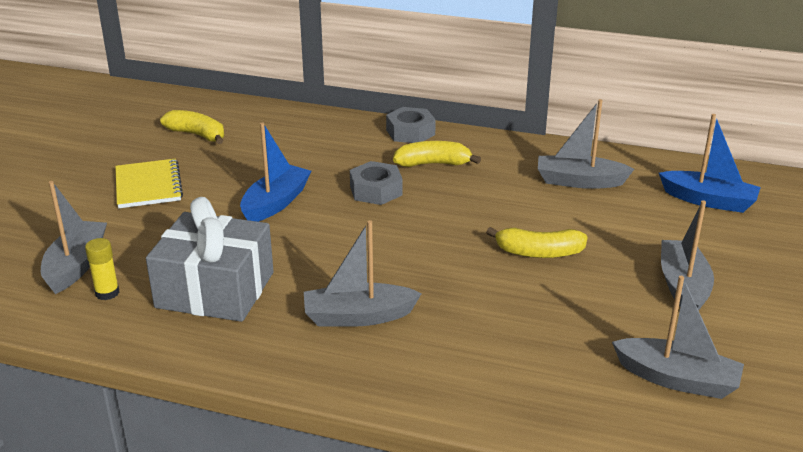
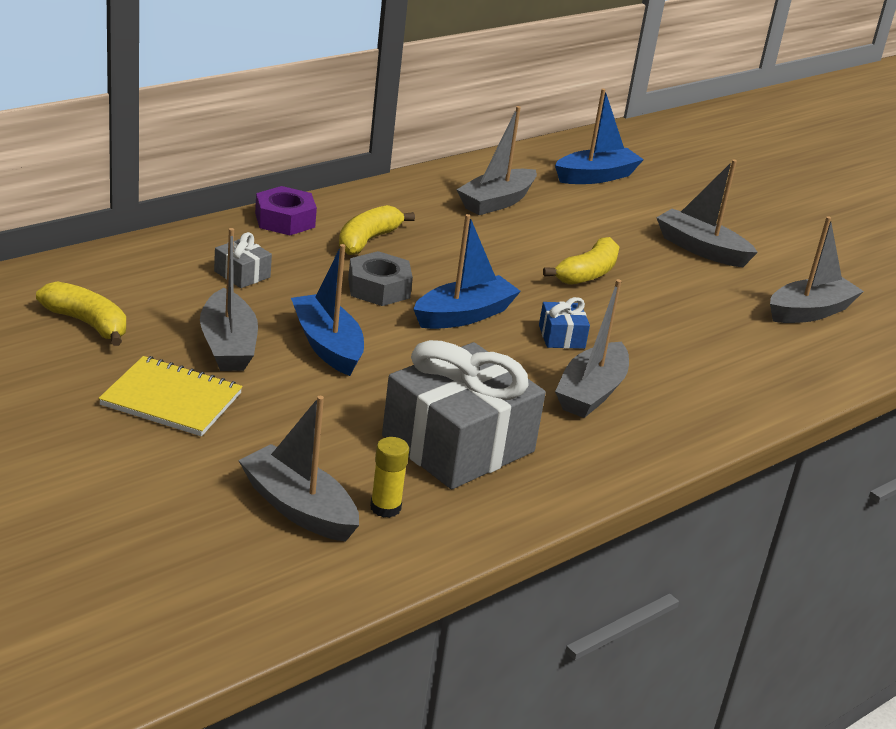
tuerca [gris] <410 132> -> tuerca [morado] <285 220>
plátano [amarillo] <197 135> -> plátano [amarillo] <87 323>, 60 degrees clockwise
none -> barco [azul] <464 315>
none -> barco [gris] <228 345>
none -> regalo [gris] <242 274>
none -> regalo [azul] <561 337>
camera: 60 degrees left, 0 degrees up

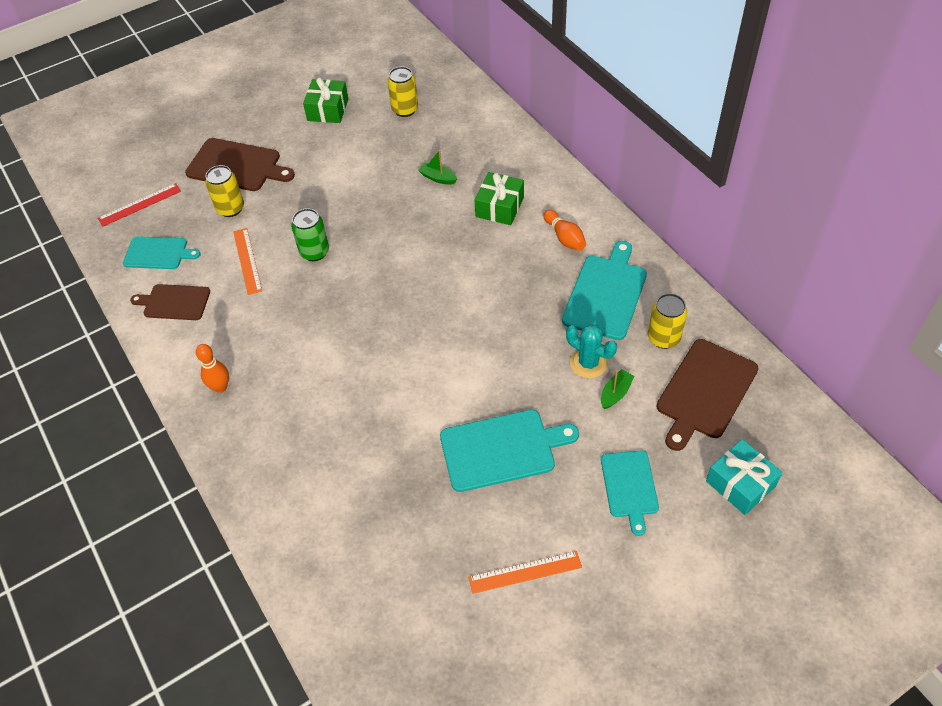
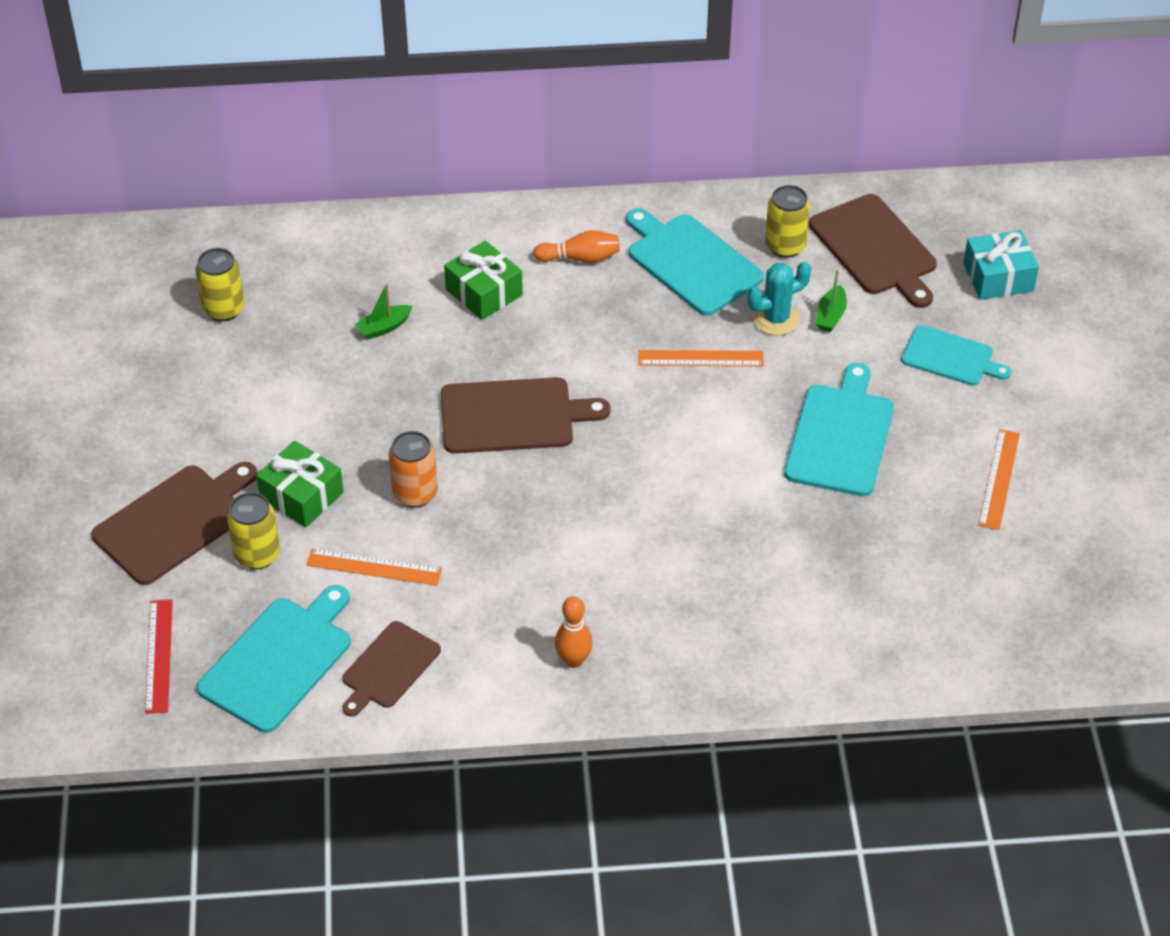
regalo [verde] <328 110> -> regalo [verde] <301 496>, relocated
lata [verde] <314 252> -> lata [naranja] <415 493>
tabla de cortar [turquesa] <158 253> -> tabla de cortar [turquesa] <279 661>, x1.55
barco [verde] <615 393> -> barco [verde] <830 316>, 135 degrees counterclockwise
none -> regla [naranja] <700 358>
none -> tabla de cortar [marrón] <512 416>
camera: 65 degrees left, 5 degrees down

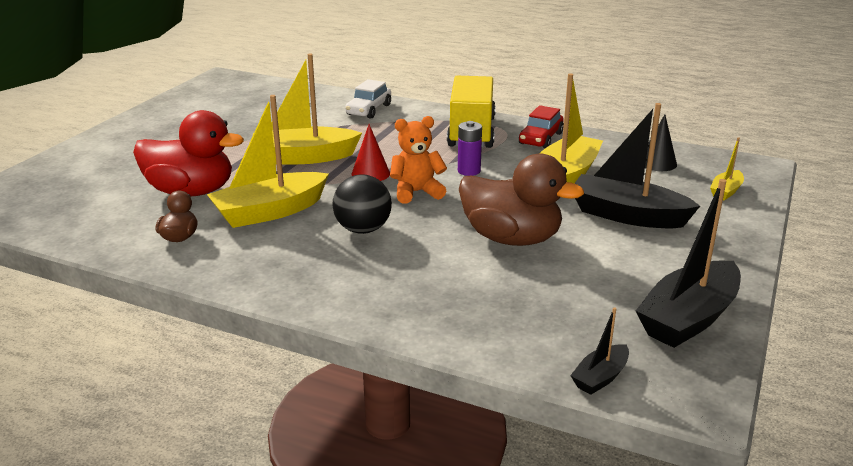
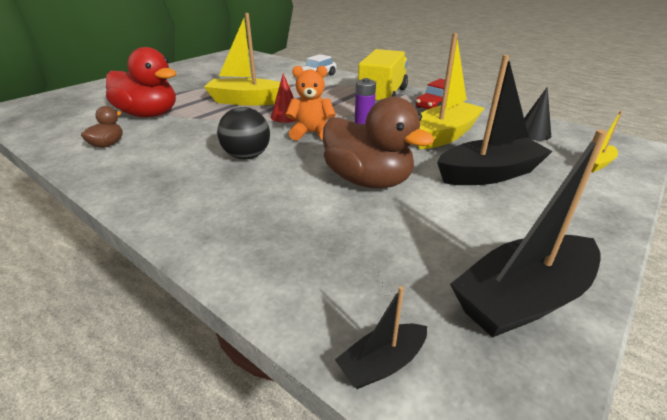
barco [amarillo] <270 212> -> none
barco [negro] <627 215> -> barco [negro] <488 174>, 120 degrees clockwise
camera: 15 degrees right, 5 degrees up

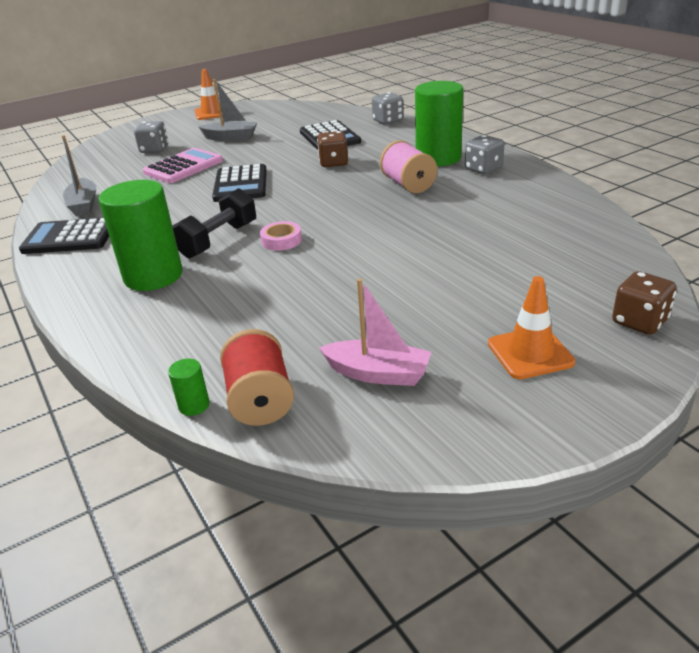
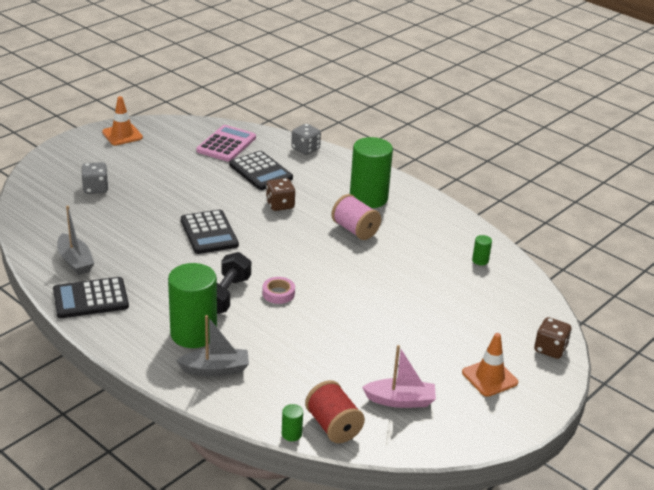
barco [gris] <231 137> -> barco [gris] <215 369>, relocated
dado [gris] <483 169> -> none
calculadora [rosa] <183 167> -> calculadora [rosa] <226 144>, relocated
none -> cilindro [verde] <480 260>
camera: 20 degrees left, 0 degrees up

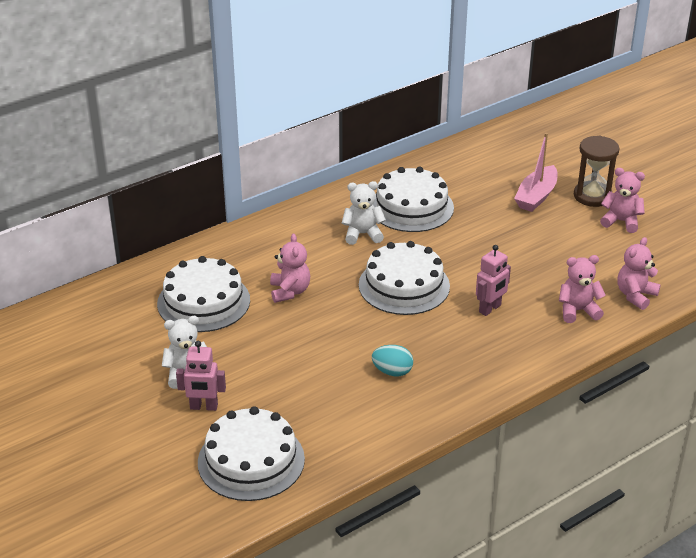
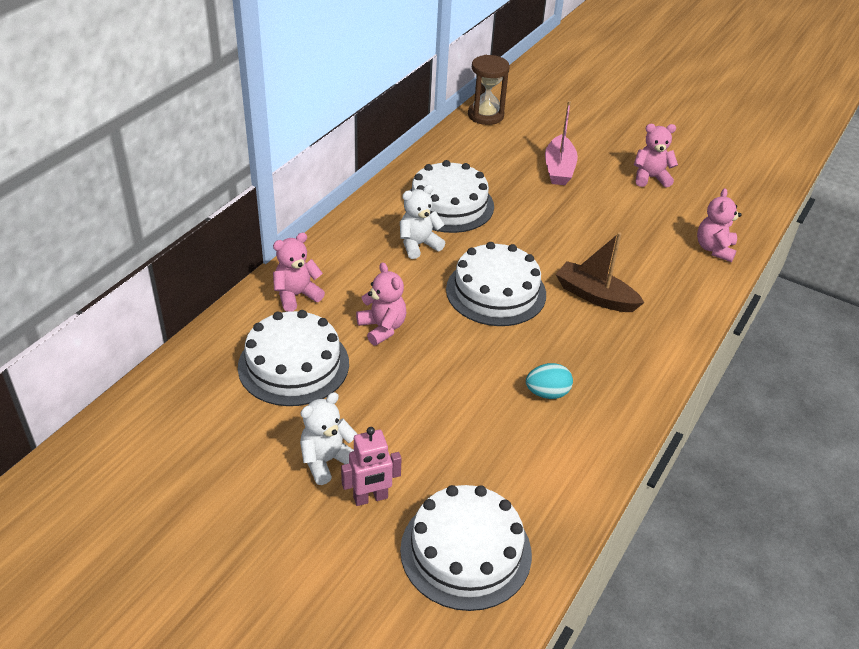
reloj de arena [marrón] <592 196> -> reloj de arena [marrón] <485 115>, relocated
robot [rosa] <490 309> -> barco [marrón] <595 296>
osito [rosa] <578 311> -> osito [rosa] <296 295>, relocated
camera: 25 degrees left, 5 degrees up

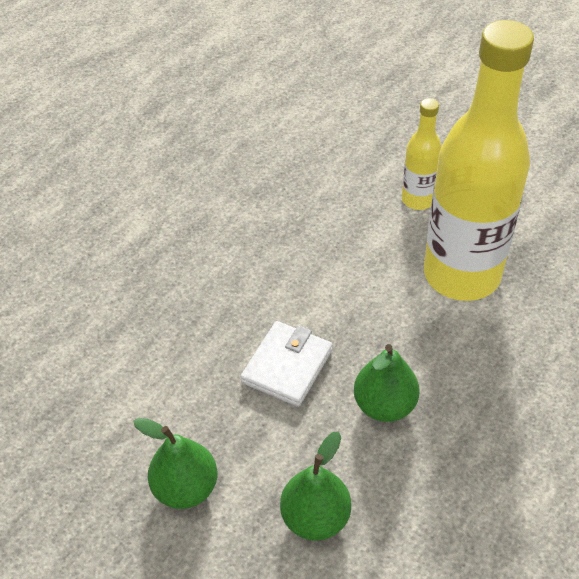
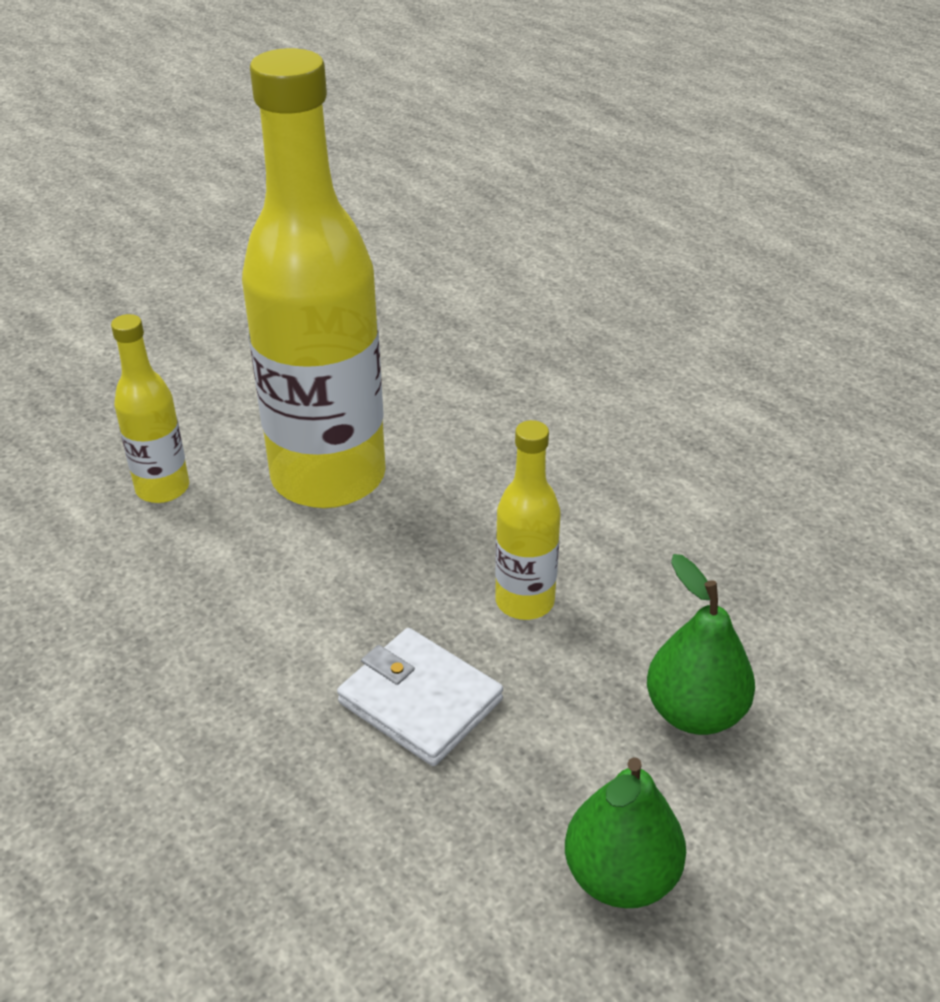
pera [verde] <384 405> -> botella [amarillo] <524 601>
camera: 80 degrees left, 10 degrees down

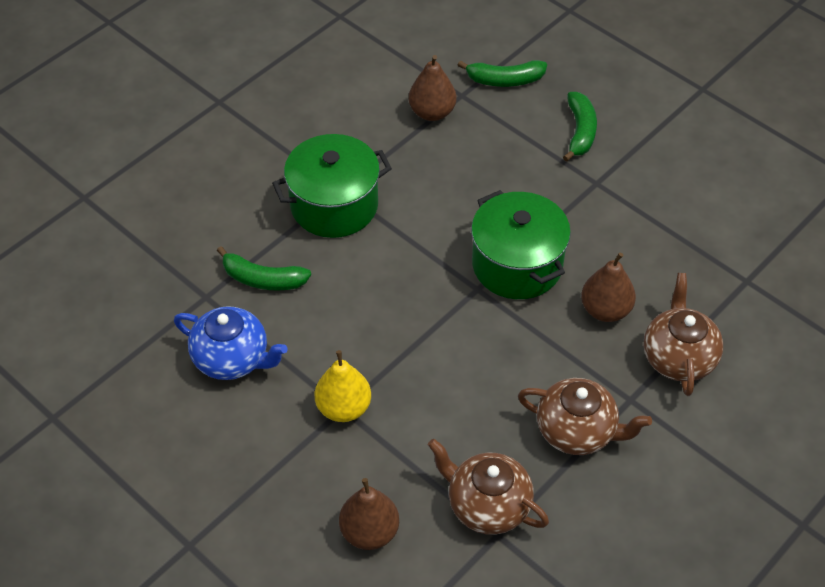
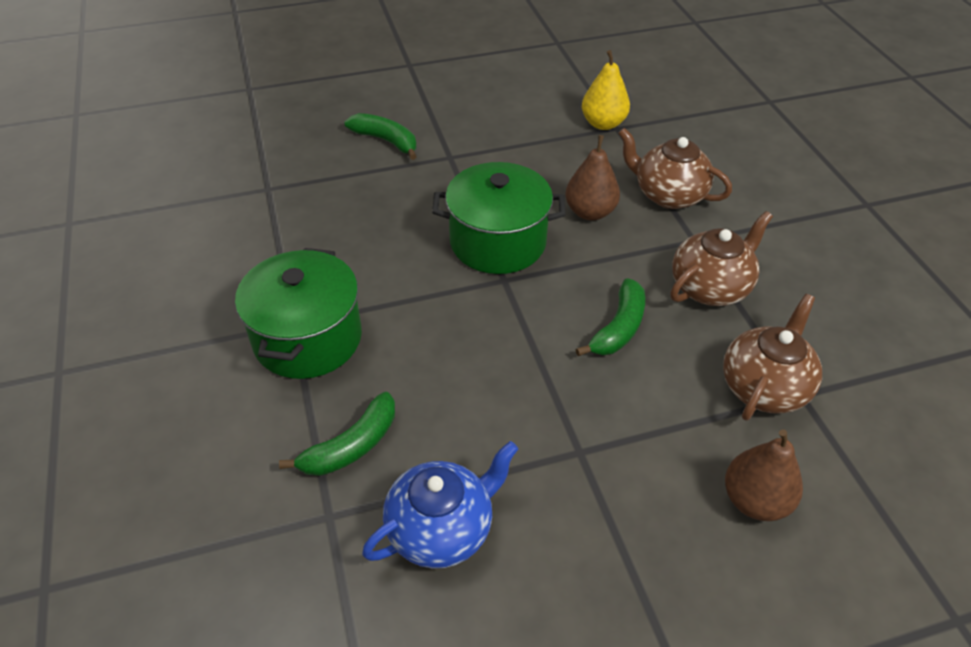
pera [marrón] <432 112> -> none
plátano [verde] <505 80> -> plátano [verde] <618 328>, relocated
pera [amarillo] <343 408> -> pera [amarillo] <603 123>, relocated
tetera [marrón] <487 505> -> tetera [marrón] <764 387>, 150 degrees clockwise
camera: 60 degrees left, 5 degrees down

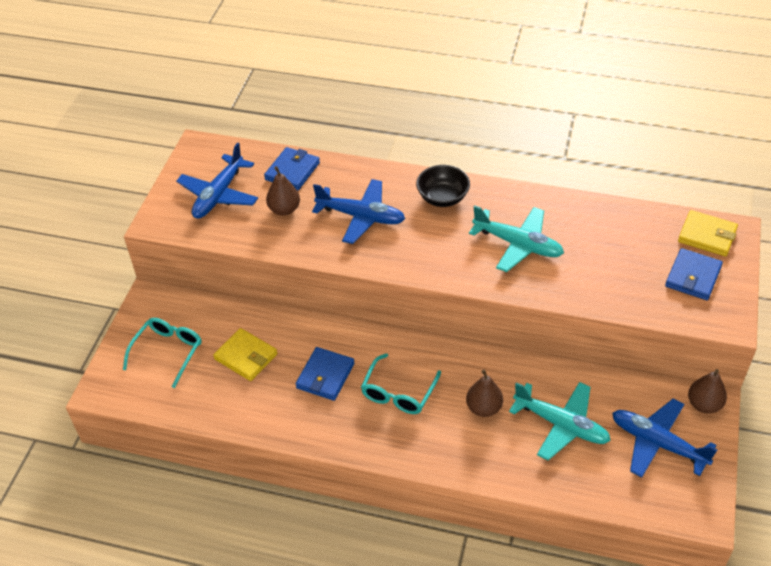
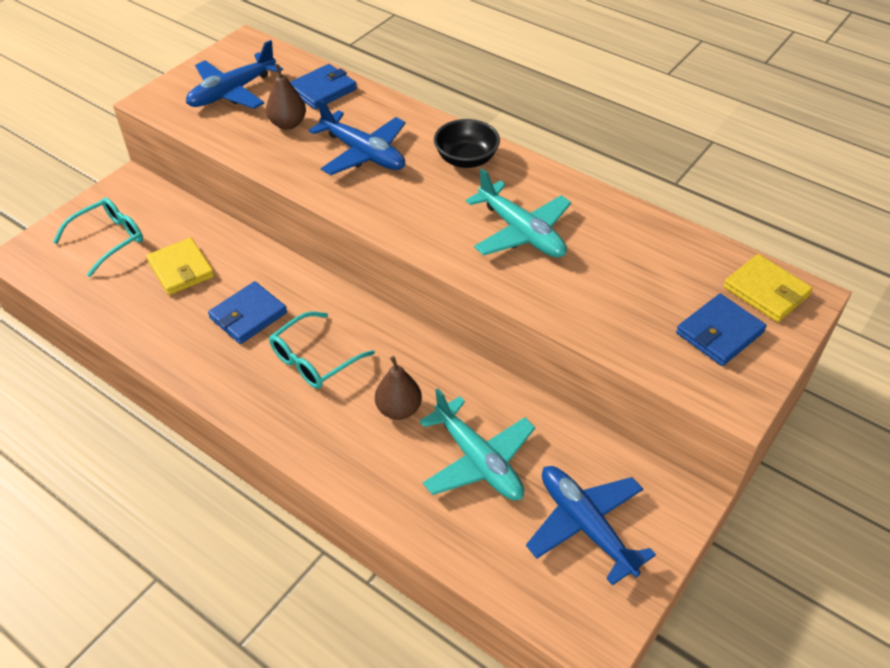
pera [marrón] <704 404> -> none
camera: 20 degrees right, 0 degrees up

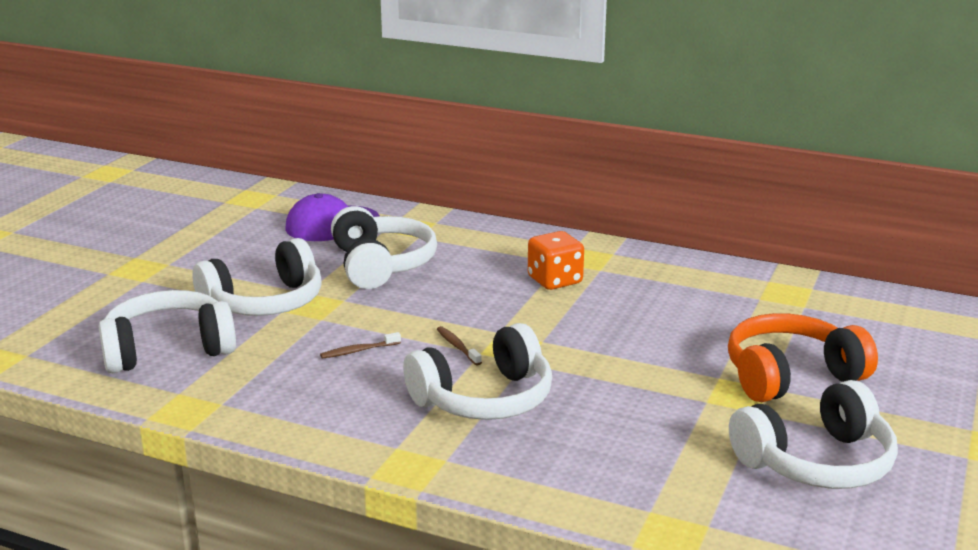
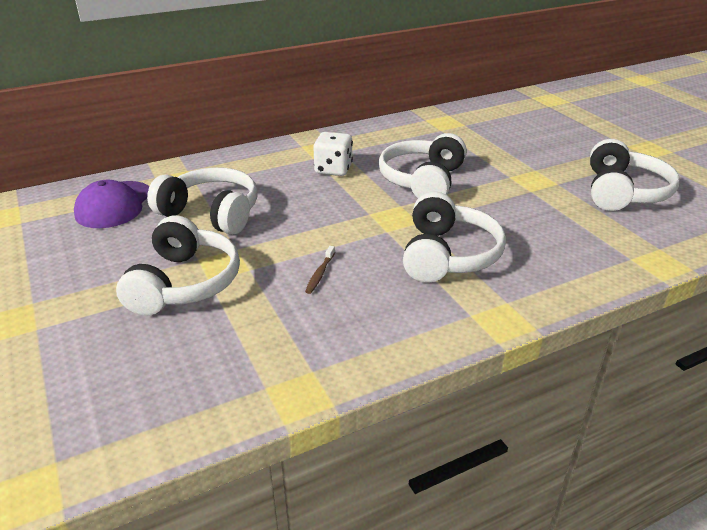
dado [naranja] <555 280> -> dado [blanco] <333 169>
auriculares [blanco] <168 349> -> auriculares [blanco] <422 180>, relocated
auriculares [naranja] <790 376> -> none
cepillo de dientes [marrón] <457 346> -> none
camera: 50 degrees left, 10 degrees up

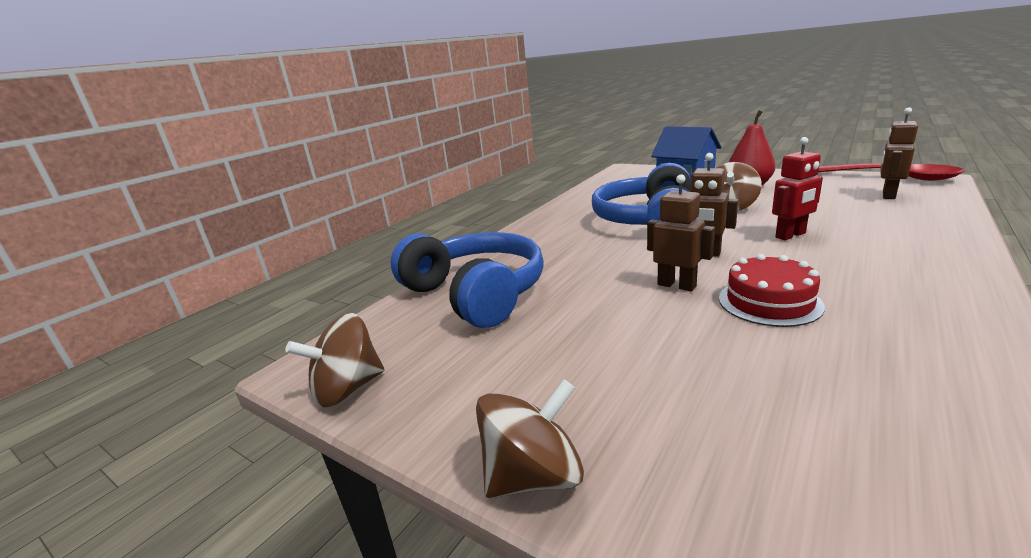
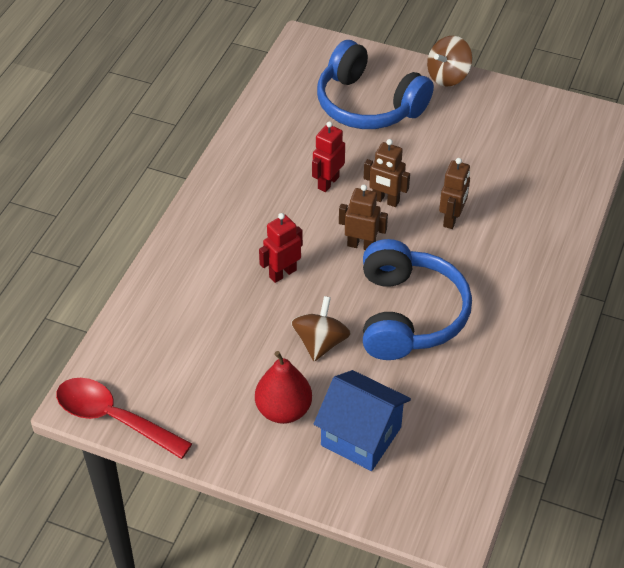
robot [marrón] <888 195> -> robot [marrón] <452 219>, relocated
auriculares [azul] <475 294> -> auriculares [azul] <368 105>, relocated
tarta [rojo] <769 302> -> robot [rojo] <328 182>
peonza [marrón] <347 389> -> none
camera: 165 degrees right, 25 degrees up

